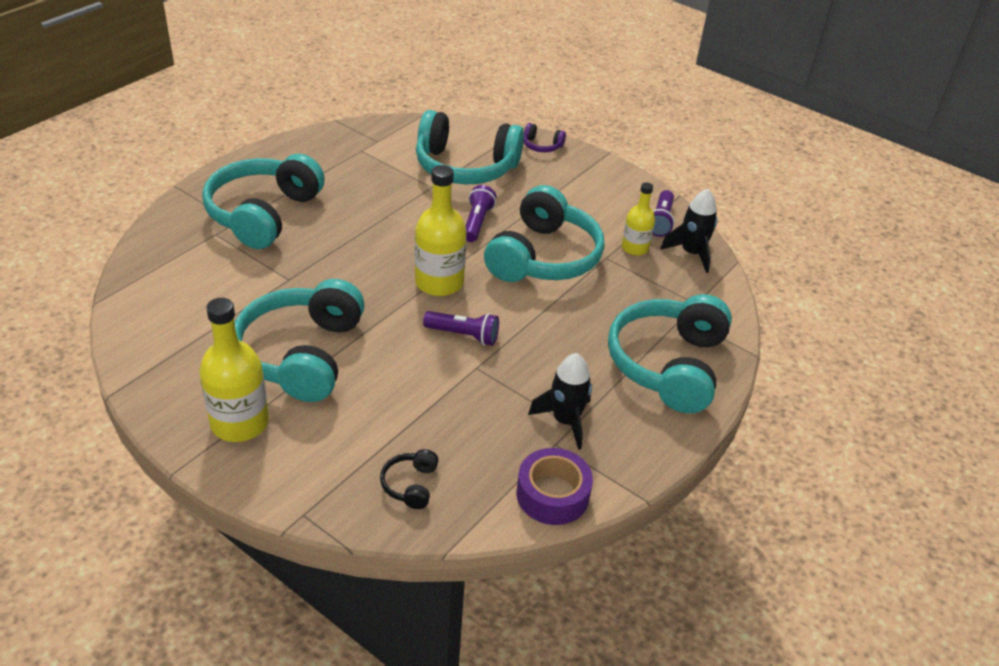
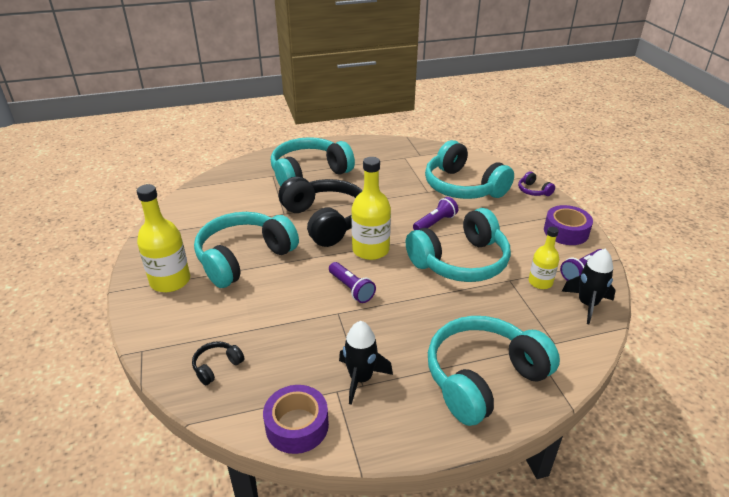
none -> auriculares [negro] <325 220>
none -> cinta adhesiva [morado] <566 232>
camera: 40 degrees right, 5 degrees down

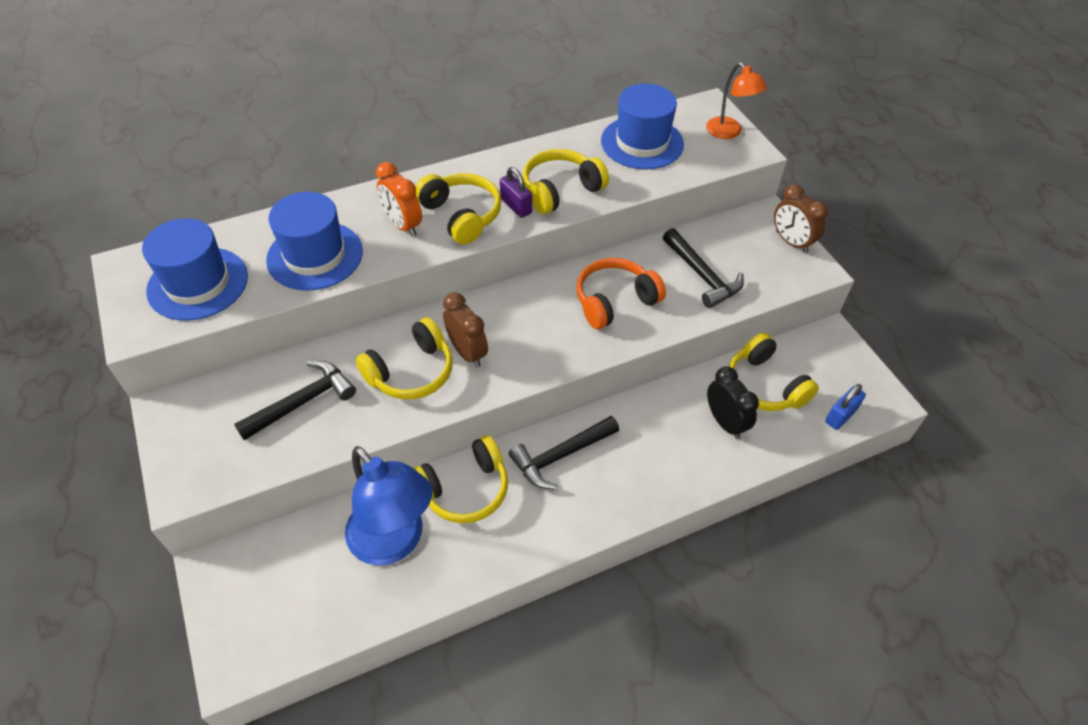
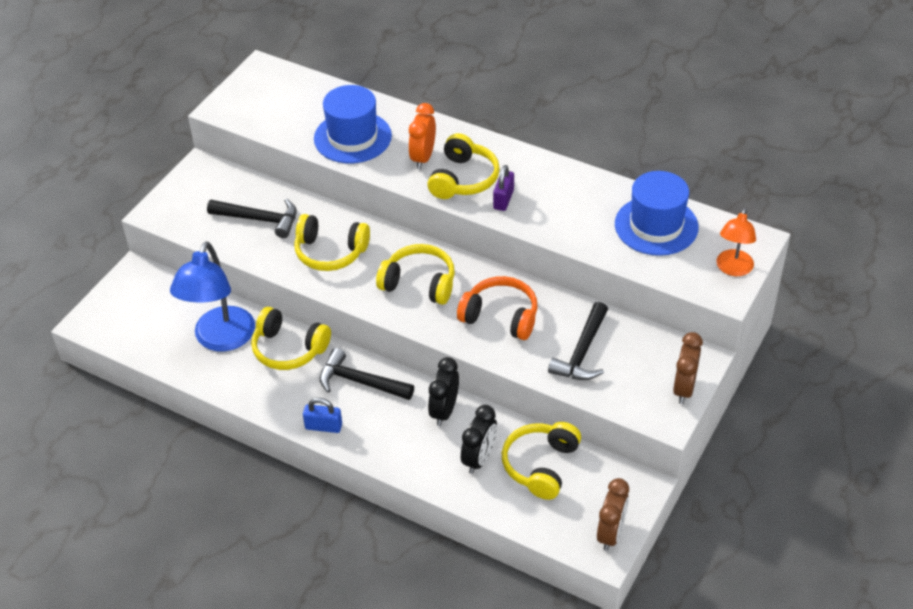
auriculares [amarillo] <560 190> -> auriculares [amarillo] <419 283>, relocated
sombrero [azul] <198 283> -> none
despertador [marrón] <467 352> -> despertador [marrón] <611 533>, relocated
candado [azul] <841 415> -> candado [azul] <323 426>, relocated
none -> despertador [negro] <444 411>
camera: 55 degrees right, 5 degrees down

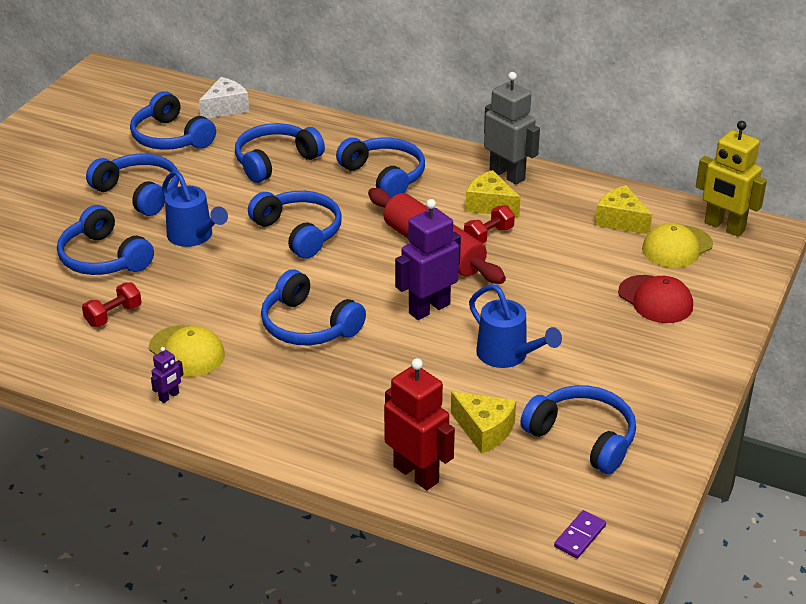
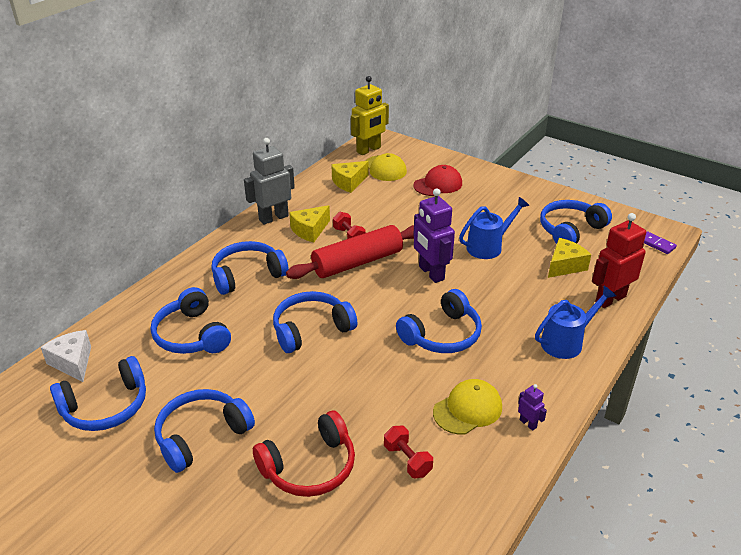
regadera [azul] <194 237> -> regadera [azul] <567 342>, relocated
auriculares [azul] <104 258> -> auriculares [rojo] <309 466>
camera: 80 degrees left, 0 degrees up

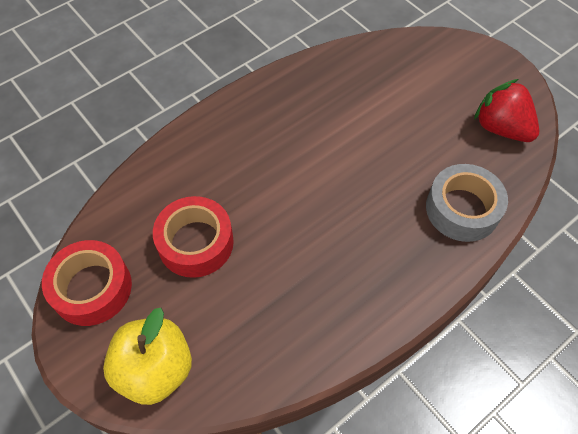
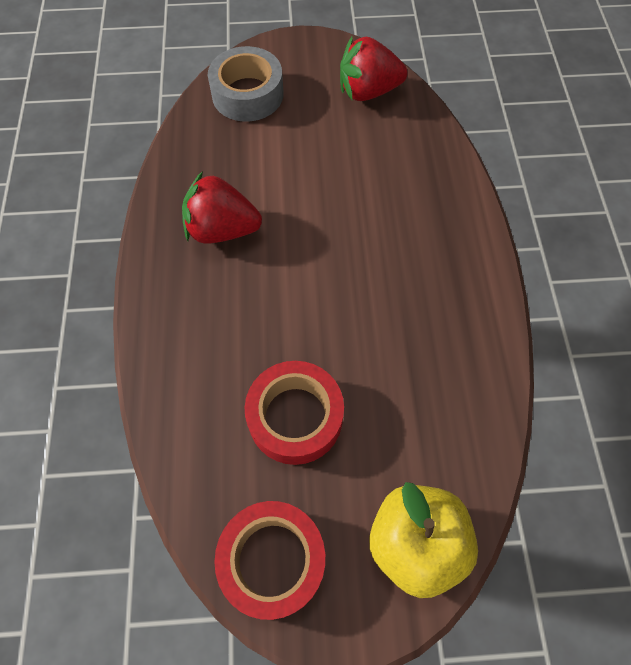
cinta adhesiva [gris] <462 209> -> cinta adhesiva [gris] <247 94>, relocated
none -> fresa [rojo] <222 230>
camera: 55 degrees left, 5 degrees up

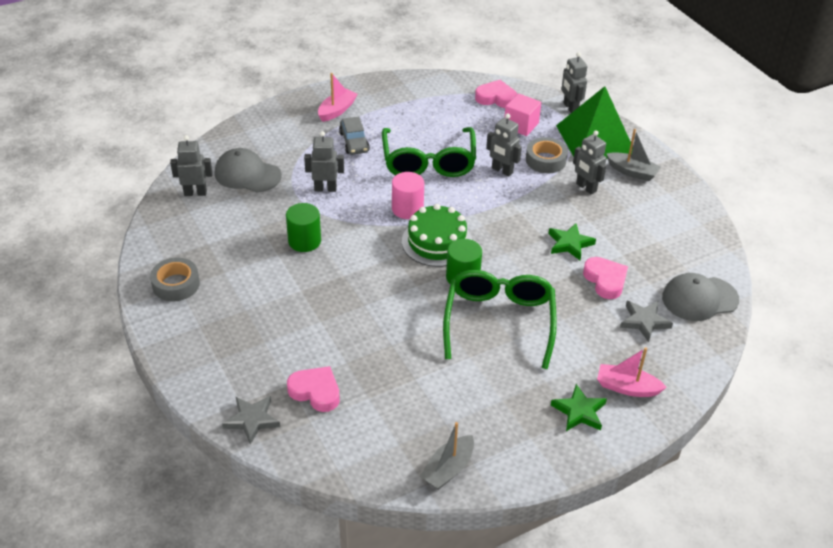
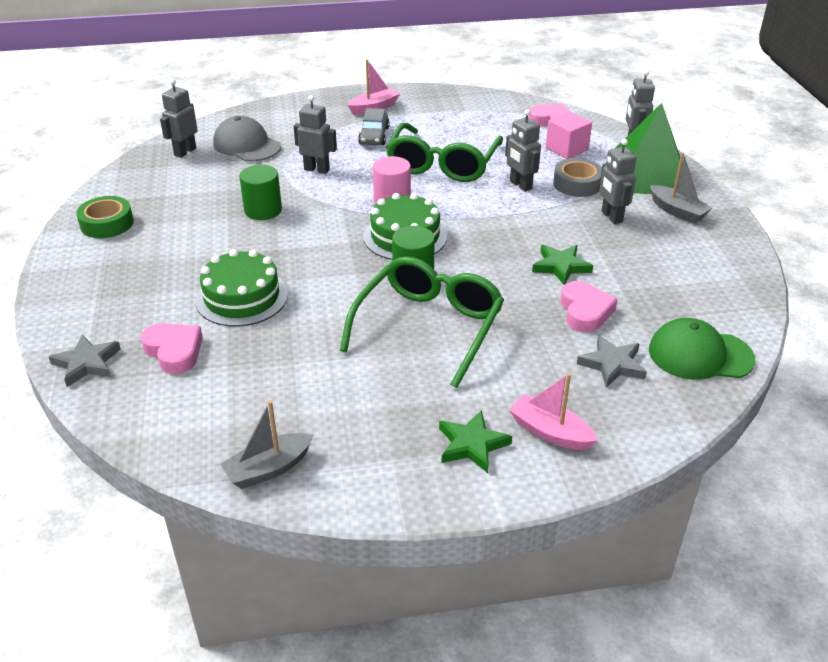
robot [gris] <195 193> -> robot [gris] <185 152>, 75 degrees counterclockwise
cinta adhesiva [gris] <176 284> -> cinta adhesiva [verde] <107 224>
gorra [gris] <699 299> -> gorra [verde] <700 355>
none -> tarta [verde] <242 297>
camera: 20 degrees right, 5 degrees down

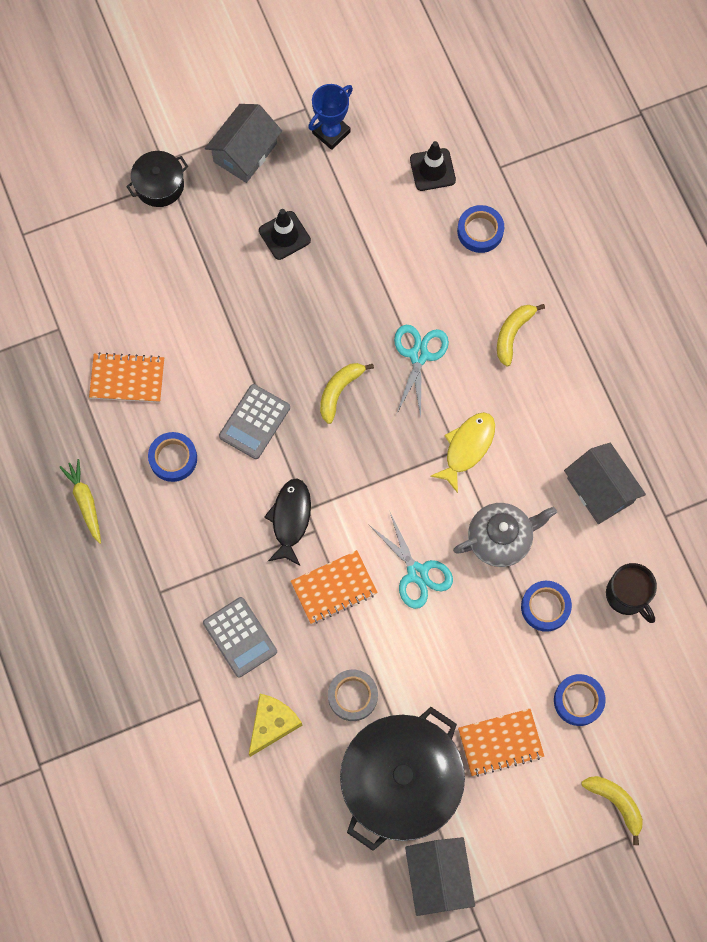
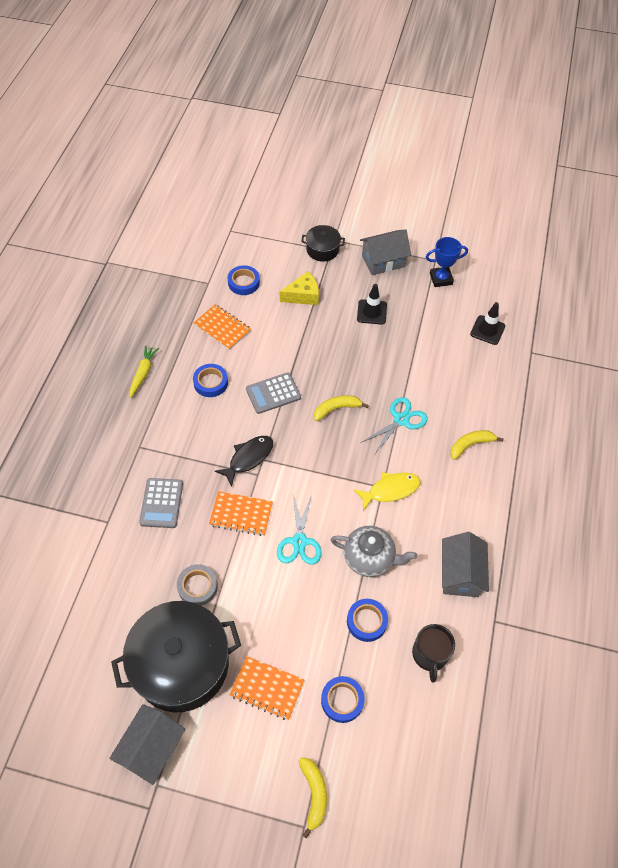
cinta adhesiva [azul] <480 231> -> cinta adhesiva [azul] <243 283>, relocated
queso [amarillo] <272 724> -> queso [amarillo] <303 295>, relocated
camera: 35 degrees right, 15 degrees down

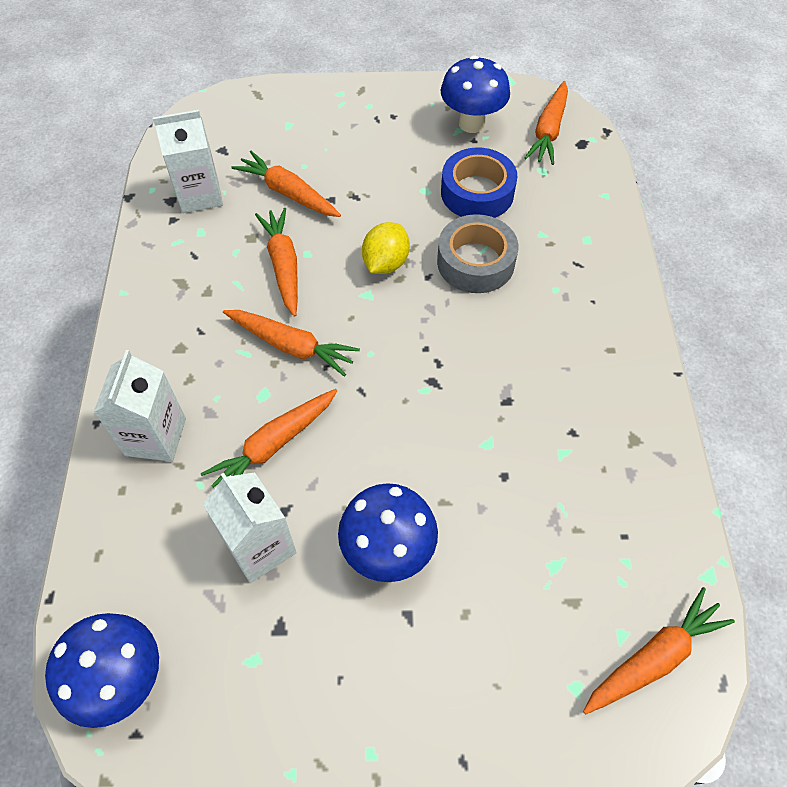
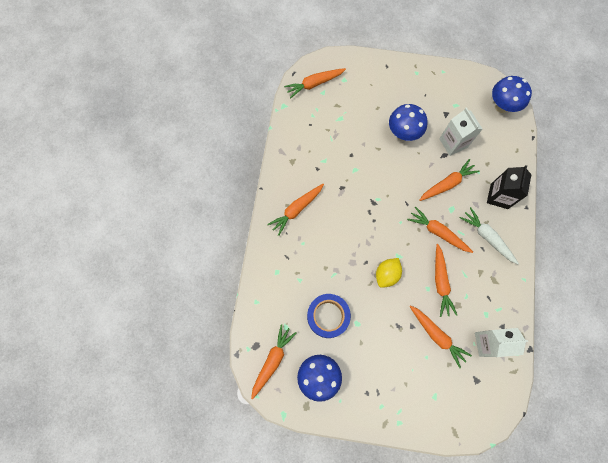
cinta adhesiva [gris] <475 262> -> none
cartón de leche [blanco] <155 437> -> cartón de leche [negro] <499 196>
none -> zanahoria [naranja] <296 209>
none -> zanahoria [blanco] <487 237>
camera: 170 degrees left, 15 degrees up

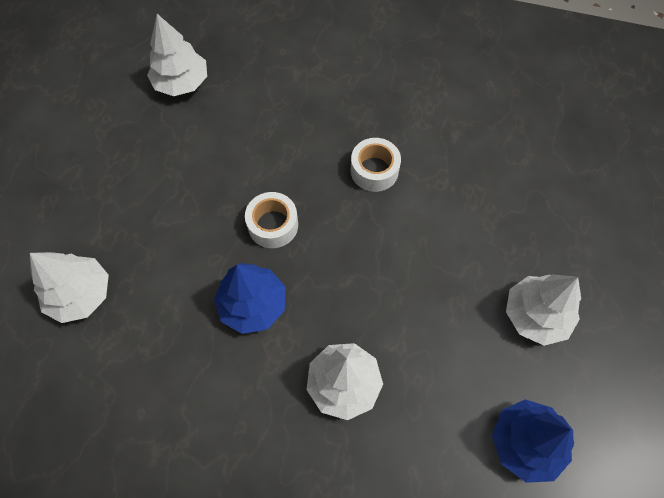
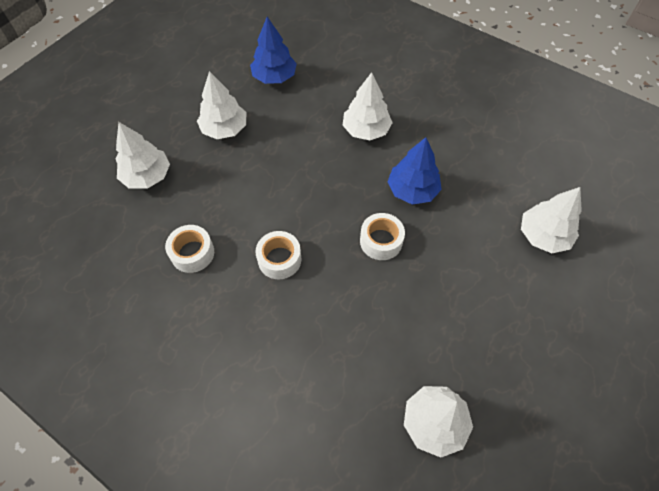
none -> árbol [blanco] <147 176>
none -> cinta adhesiva [blanco] <192 253>
camera: 160 degrees left, 5 degrees down

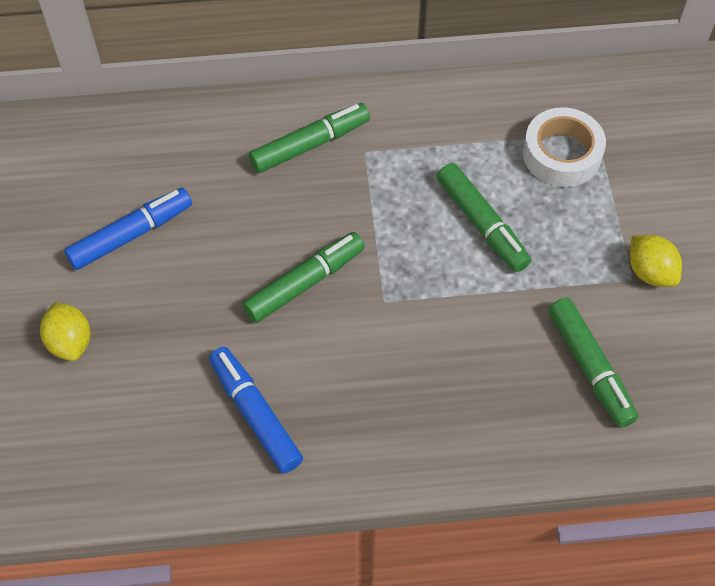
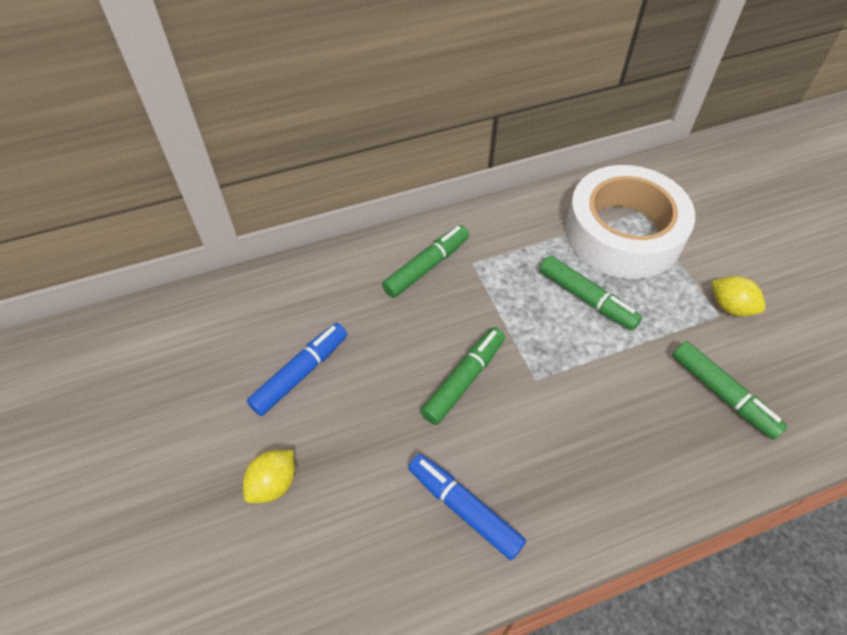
cinta adhesiva [blanco] <561 154> -> cinta adhesiva [blanco] <623 233>, x1.84
limón [amarillo] <70 342> -> limón [amarillo] <273 484>, 75 degrees clockwise
camera: 15 degrees left, 5 degrees down

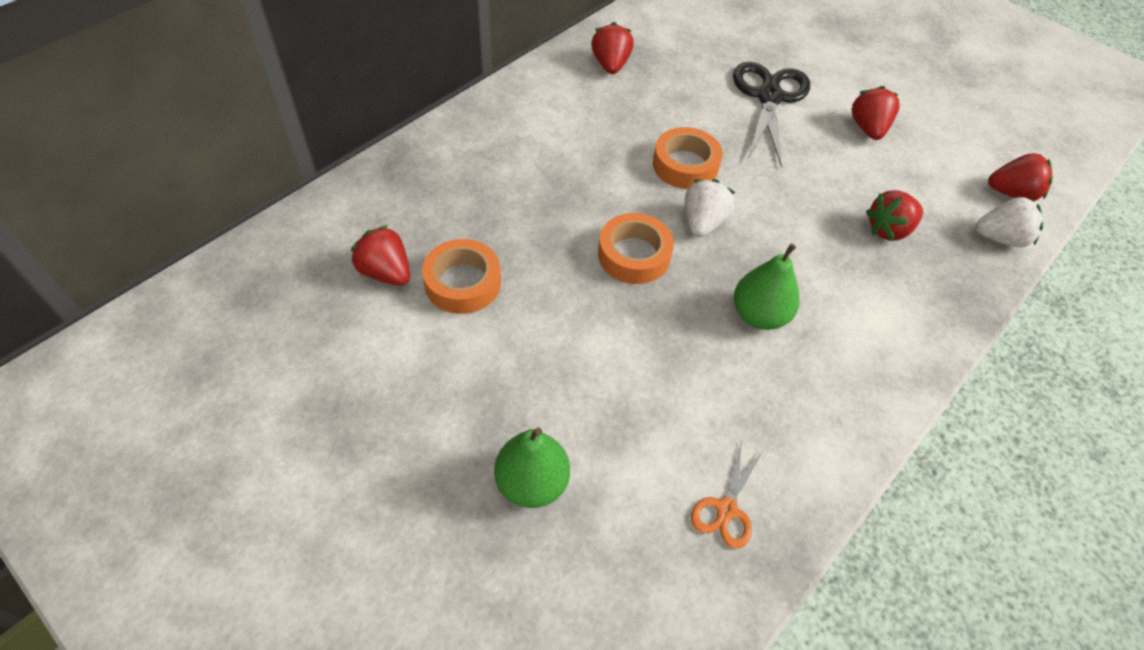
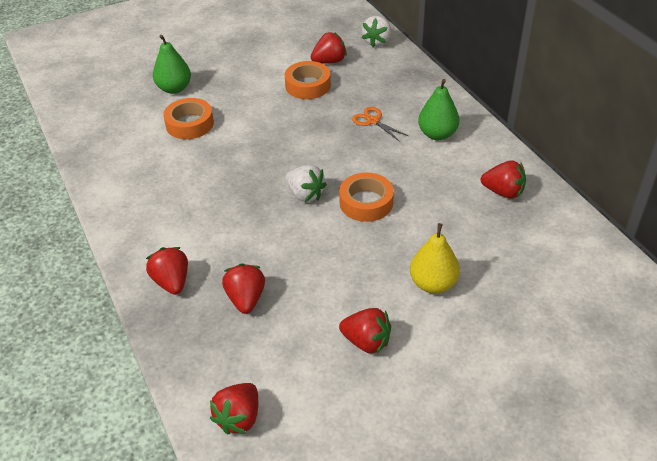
tijeras [negro] <769 97> -> pera [amarillo] <433 284>
fresa [blanco] <1000 238> -> fresa [blanco] <377 42>, relocated
cinta adhesiva [naranja] <634 255> -> cinta adhesiva [naranja] <189 124>, relocated
pera [verde] <759 315> -> pera [verde] <437 134>, relocated
tijeras [naranja] <726 509> -> tijeras [naranja] <373 121>, relocated
none -> fresa [rojo] <172 282>
camera: 115 degrees right, 10 degrees down

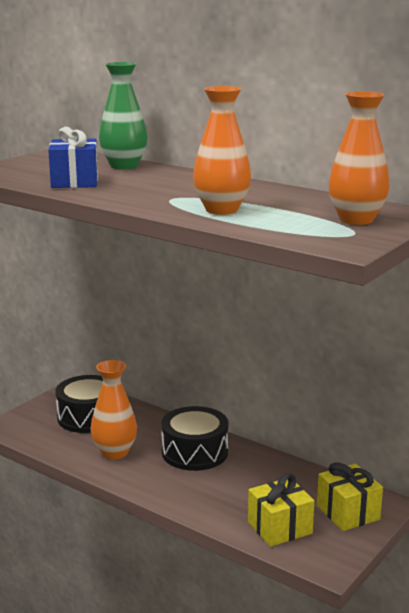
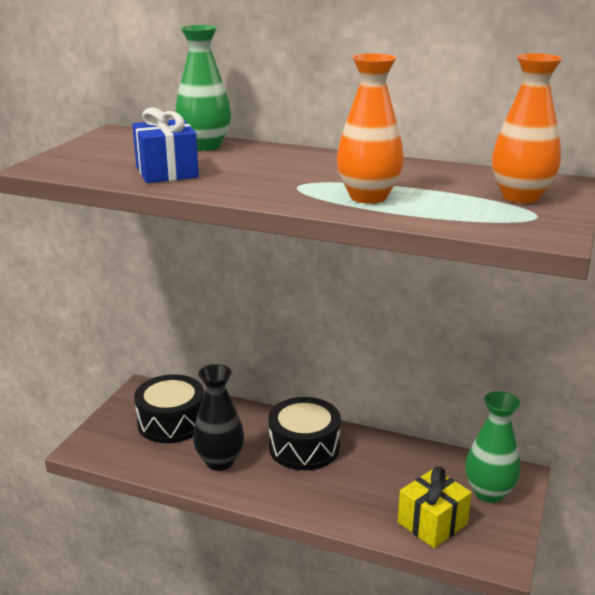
florero [naranja] <114 452> -> florero [negro] <220 461>
regalo [amarillo] <348 512> -> florero [verde] <489 492>
camera: 15 degrees left, 5 degrees up

